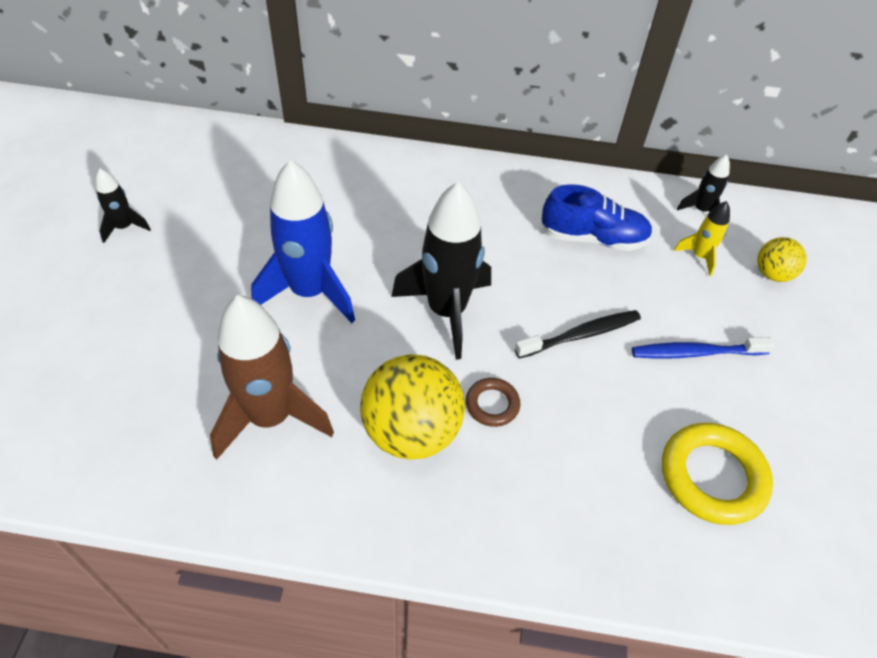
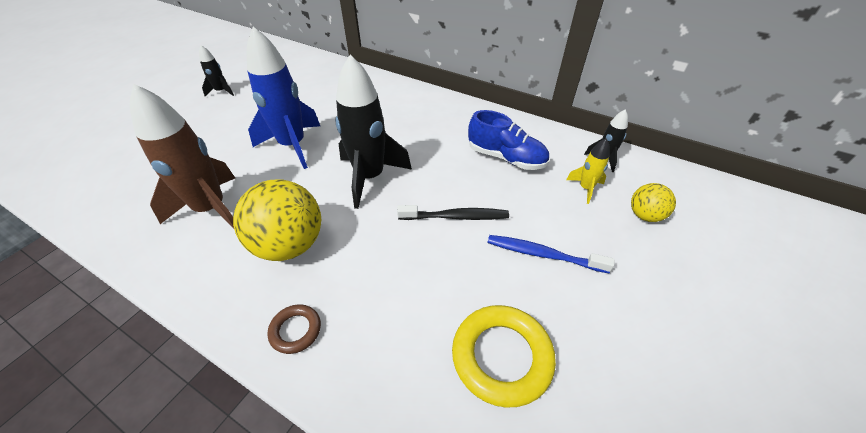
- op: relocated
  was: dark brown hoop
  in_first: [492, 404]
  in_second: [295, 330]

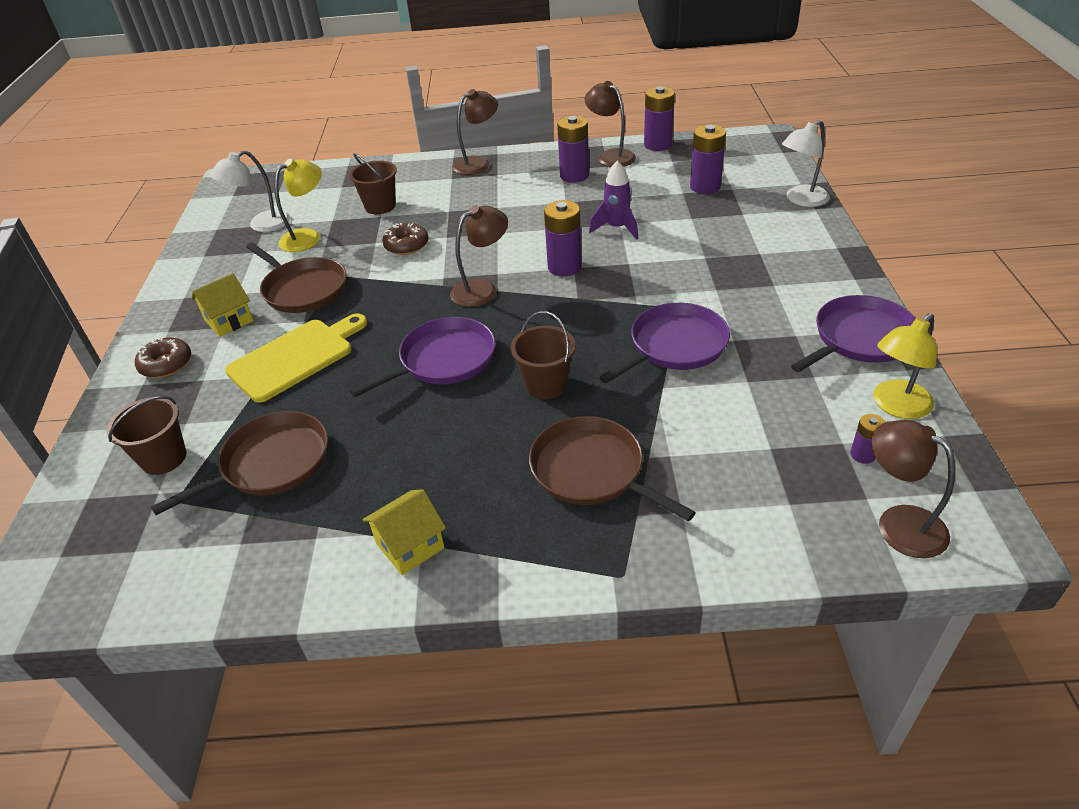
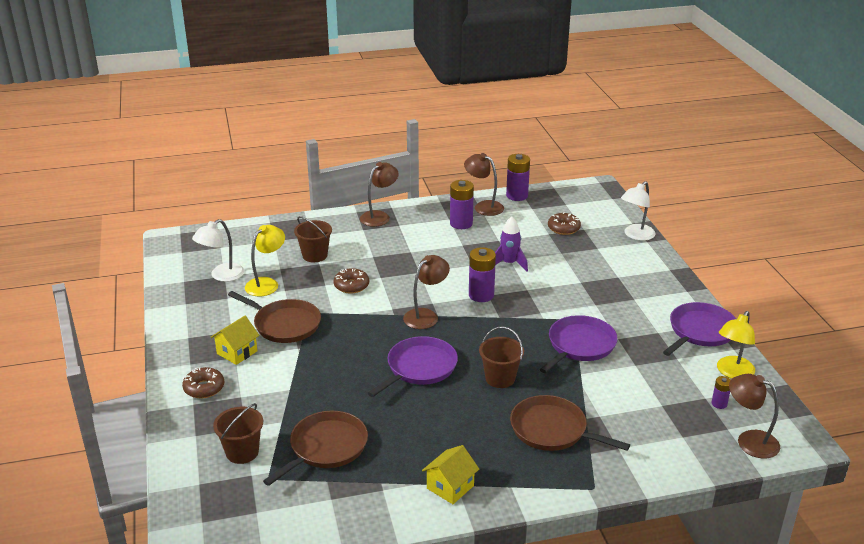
- op: missing
  was: golden chopping board
  in_first: [295, 357]
- op: exchanged
  was: purple battery
  now: dark brown glazed donut
  in_first: [705, 186]
  in_second: [563, 228]

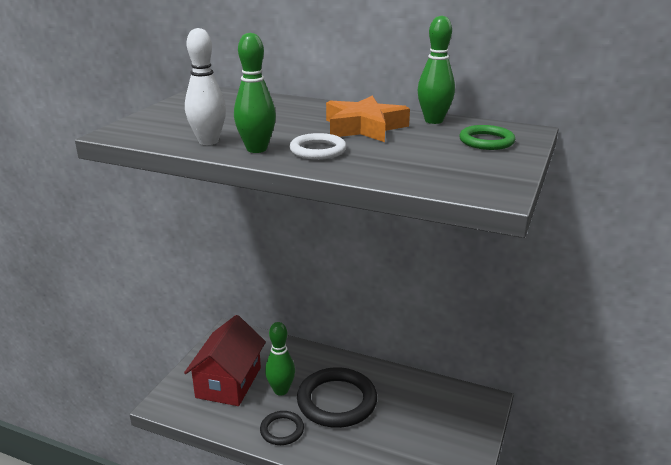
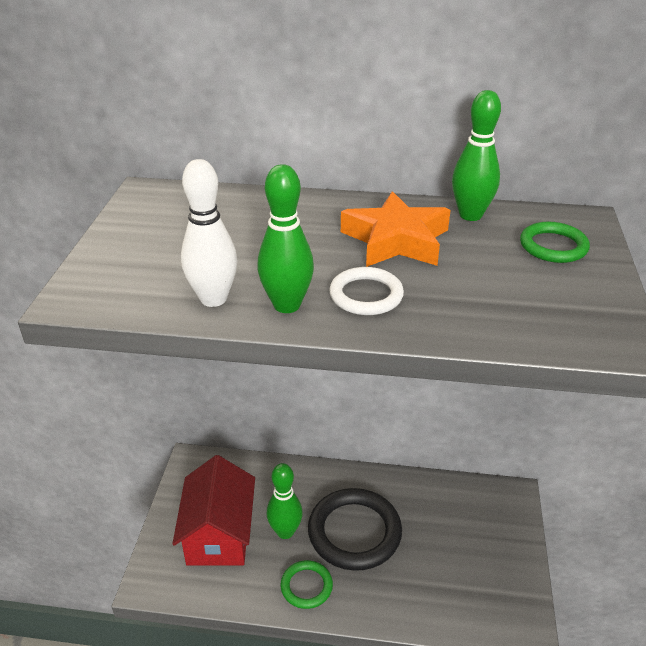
- op: colour
  was: black hoop
  now: emerald hoop
  in_first: [282, 430]
  in_second: [306, 586]

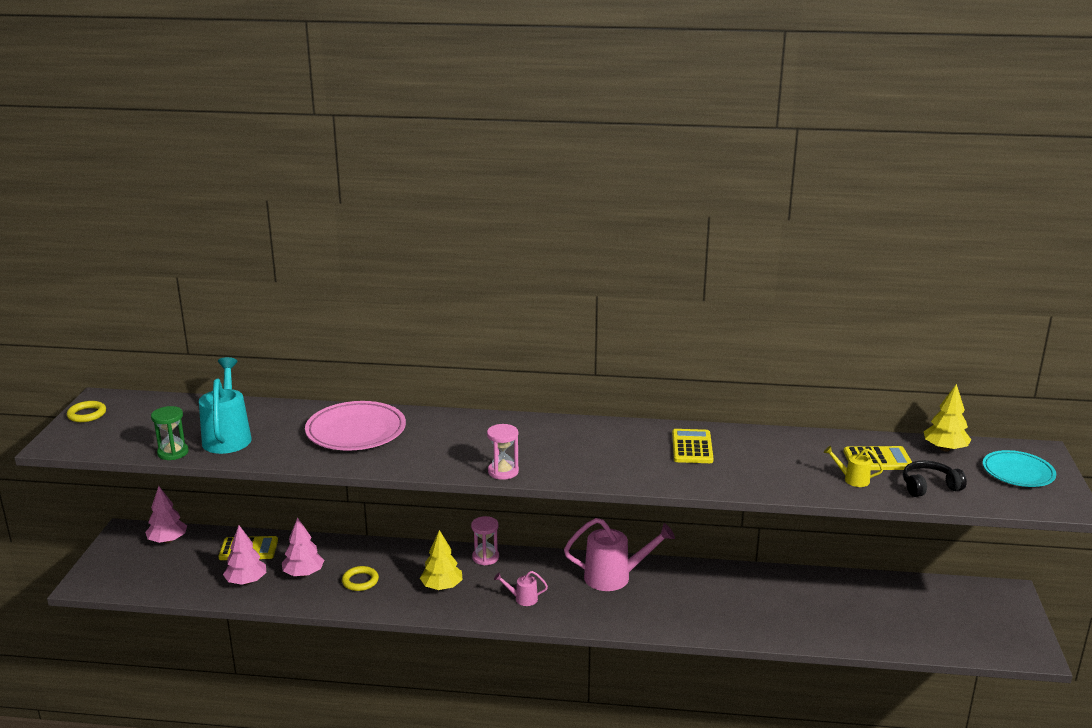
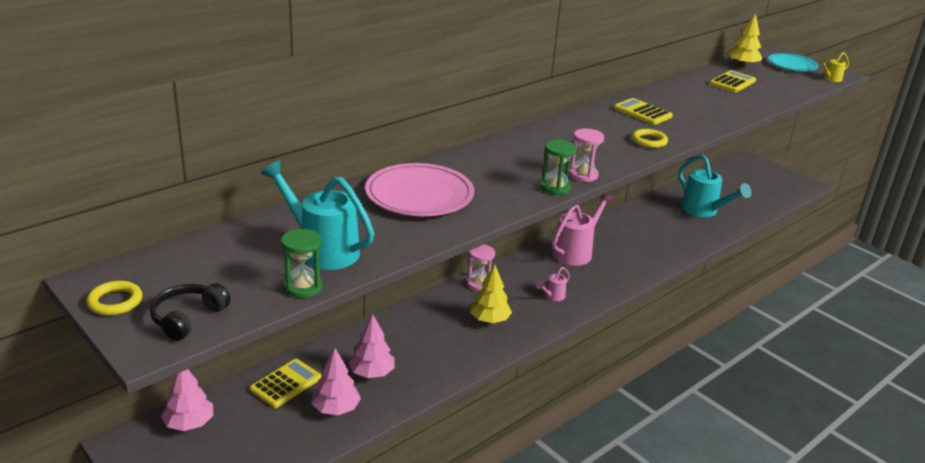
- op: relocated
  was: golden hoop
  in_first: [360, 581]
  in_second: [649, 141]
- op: relocated
  was: golden watering can
  in_first: [852, 479]
  in_second: [830, 79]
- op: relocated
  was: black headset
  in_first: [929, 486]
  in_second: [188, 318]
- op: appeared
  now: emerald hourglass
  in_second: [555, 187]
- op: appeared
  now: turquoise watering can
  in_second: [703, 211]

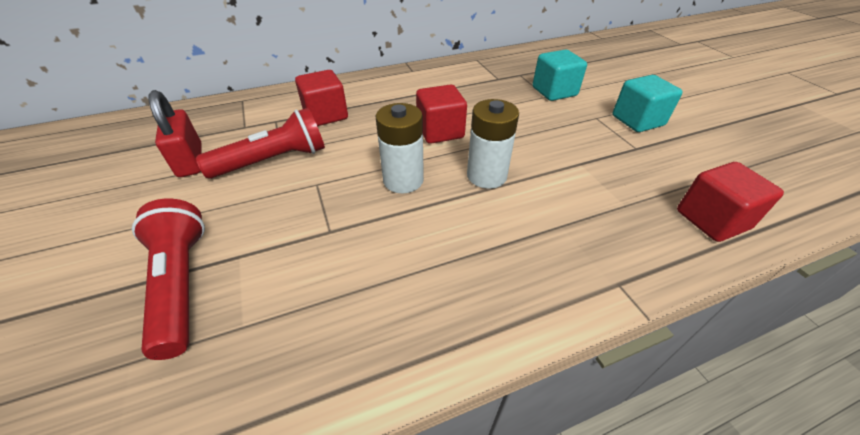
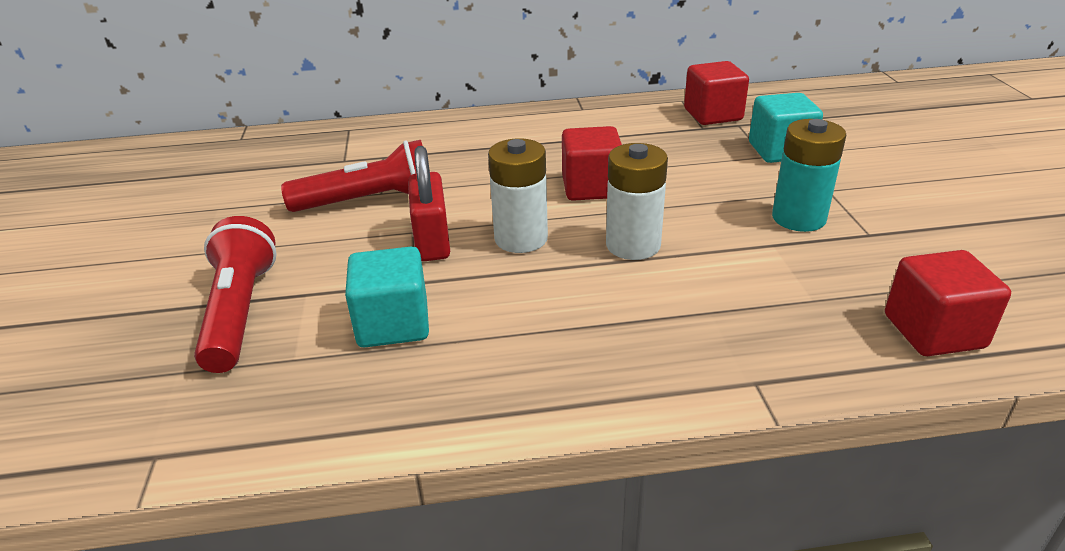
- op: relocated
  was: red lock
  in_first: [190, 160]
  in_second: [432, 241]
- op: relocated
  was: red solid cube
  in_first: [325, 115]
  in_second: [713, 115]
- op: relocated
  was: turquoise solid cube
  in_first: [637, 120]
  in_second: [393, 324]
- op: appeared
  now: turquoise battery
  in_second: [798, 218]

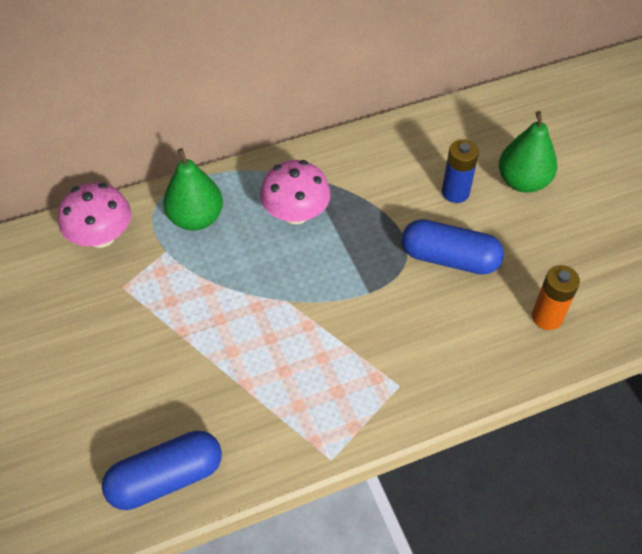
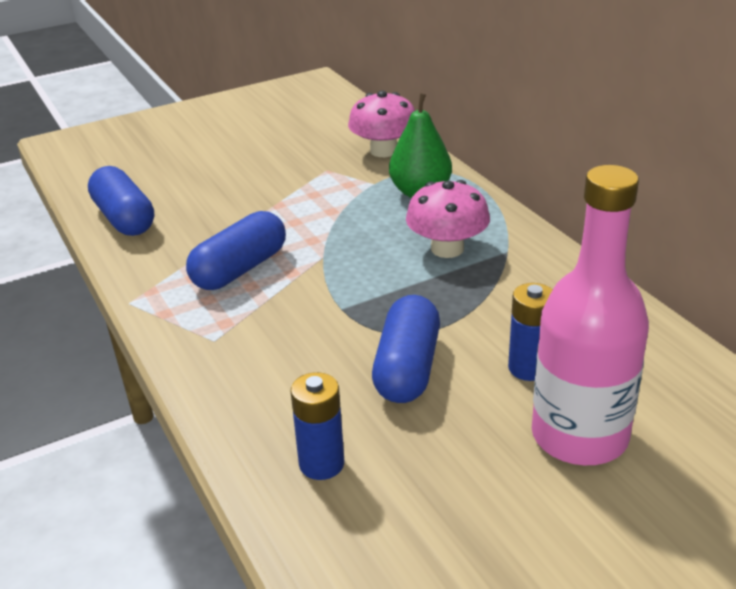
- op: exchanged
  was: emerald pear
  now: rosy bottle
  in_first: [522, 182]
  in_second: [579, 436]
- op: colour
  was: bright orange battery
  now: cobalt battery
  in_first: [547, 317]
  in_second: [321, 464]
- op: appeared
  now: cobalt pill
  in_second: [240, 269]

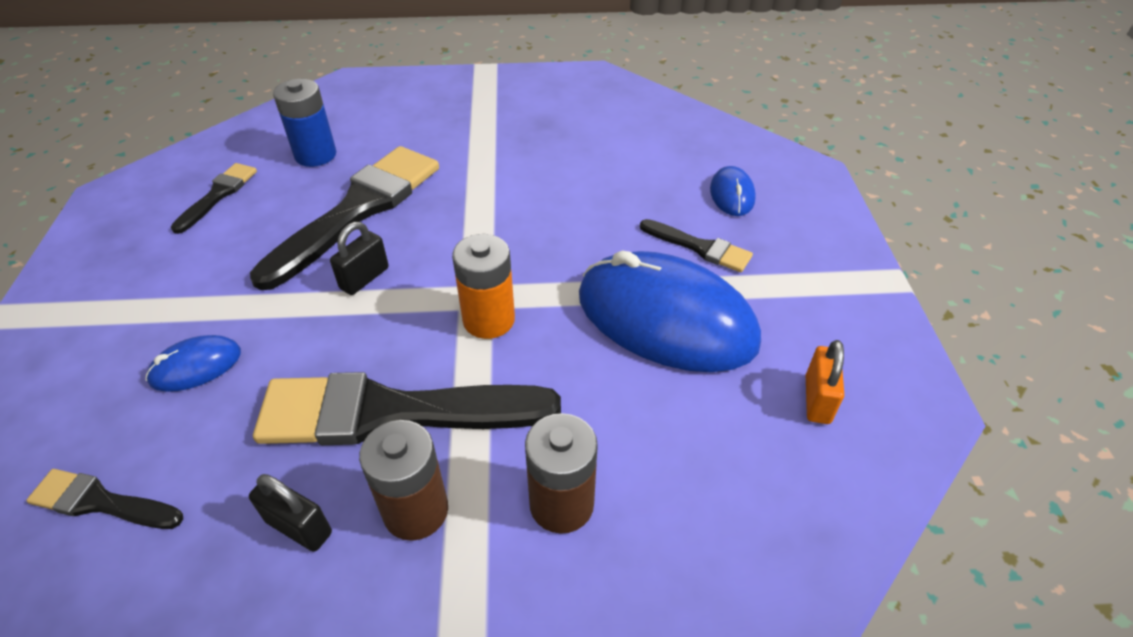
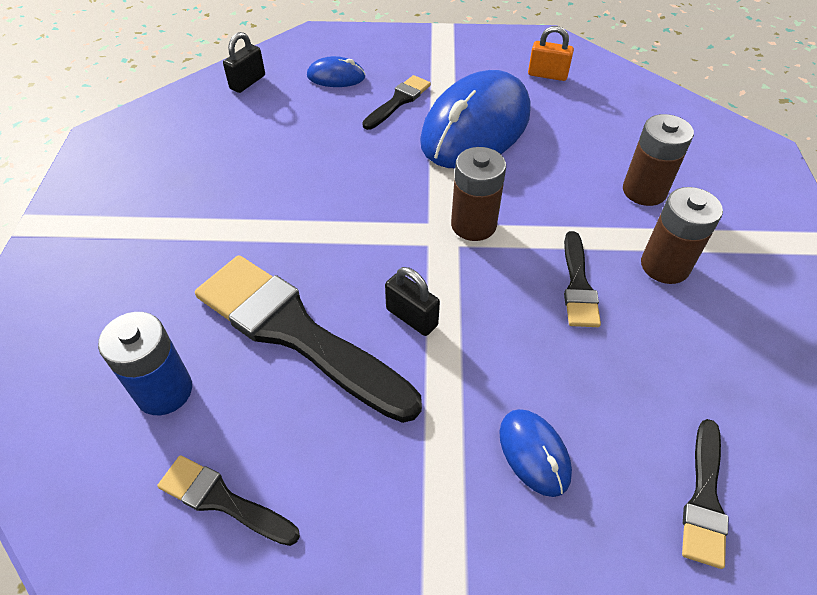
- op: relocated
  was: black lock
  in_first: [299, 527]
  in_second: [247, 82]
- op: size
  was: black paint brush
  in_first: [391, 412]
  in_second: [578, 285]
  ratio: 0.49
- op: colour
  was: bright orange battery
  now: dark brown battery
  in_first: [489, 320]
  in_second: [473, 225]

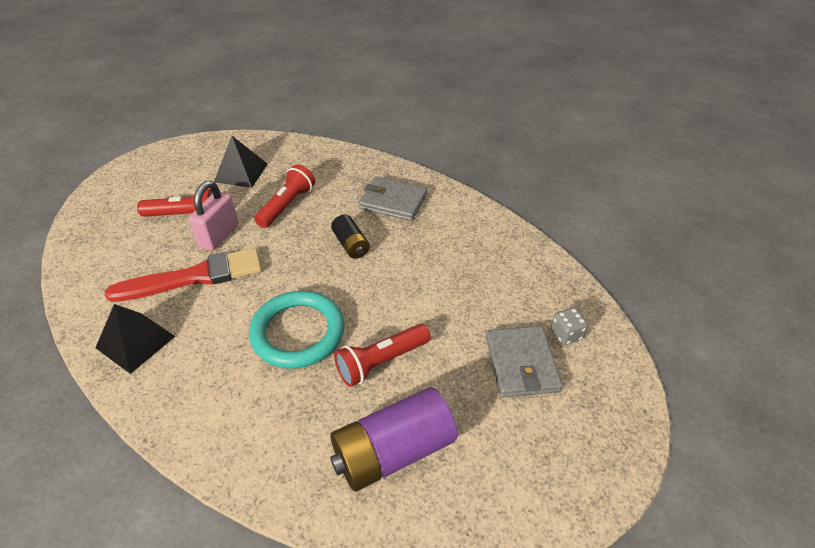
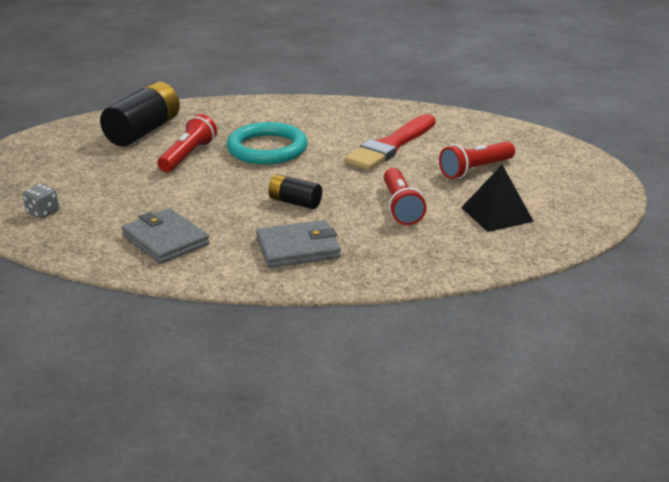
- op: missing
  was: black pyramid shape
  in_first: [135, 342]
- op: missing
  was: rosy lock
  in_first: [219, 235]
- op: colour
  was: purple battery
  now: black battery
  in_first: [393, 451]
  in_second: [143, 131]
- op: relocated
  was: gray billfold
  in_first: [521, 364]
  in_second: [165, 240]

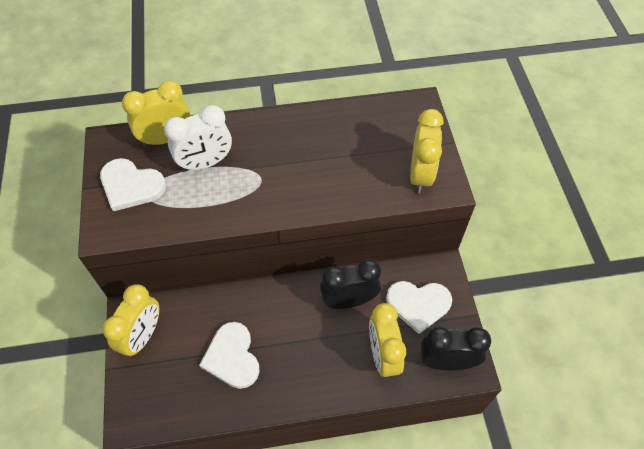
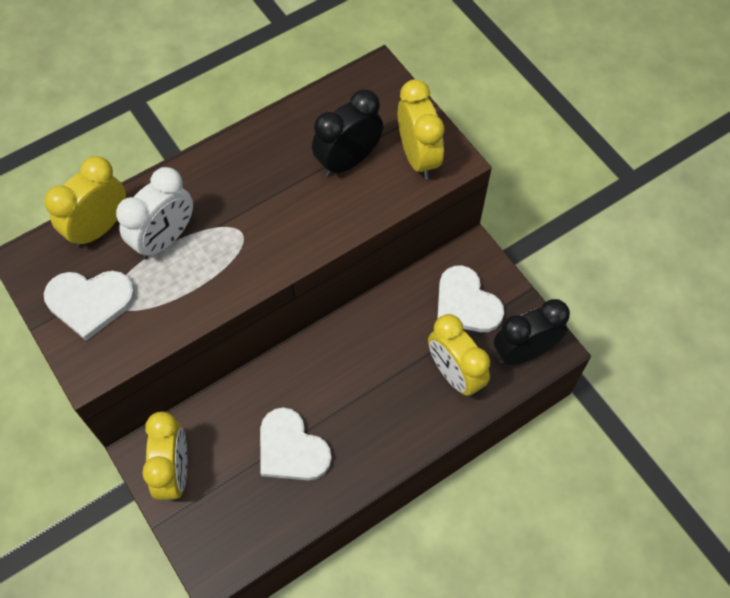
- op: relocated
  was: black alarm clock
  in_first: [349, 301]
  in_second: [348, 161]
- op: spun
  was: pure white love heart
  in_first: [418, 304]
  in_second: [466, 303]
  clockwise: 75

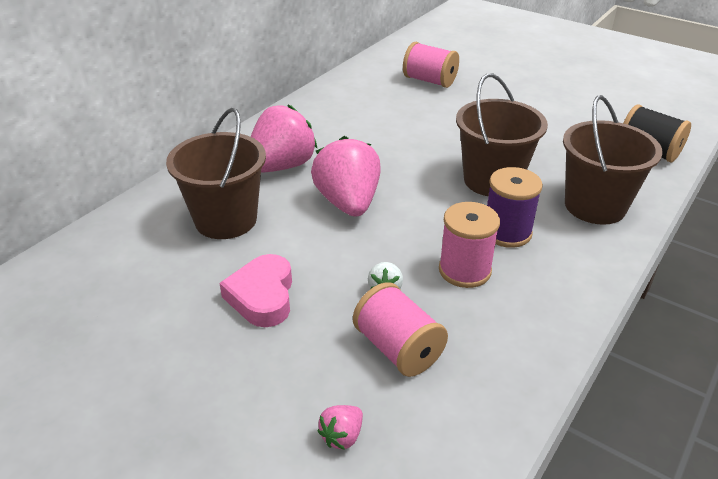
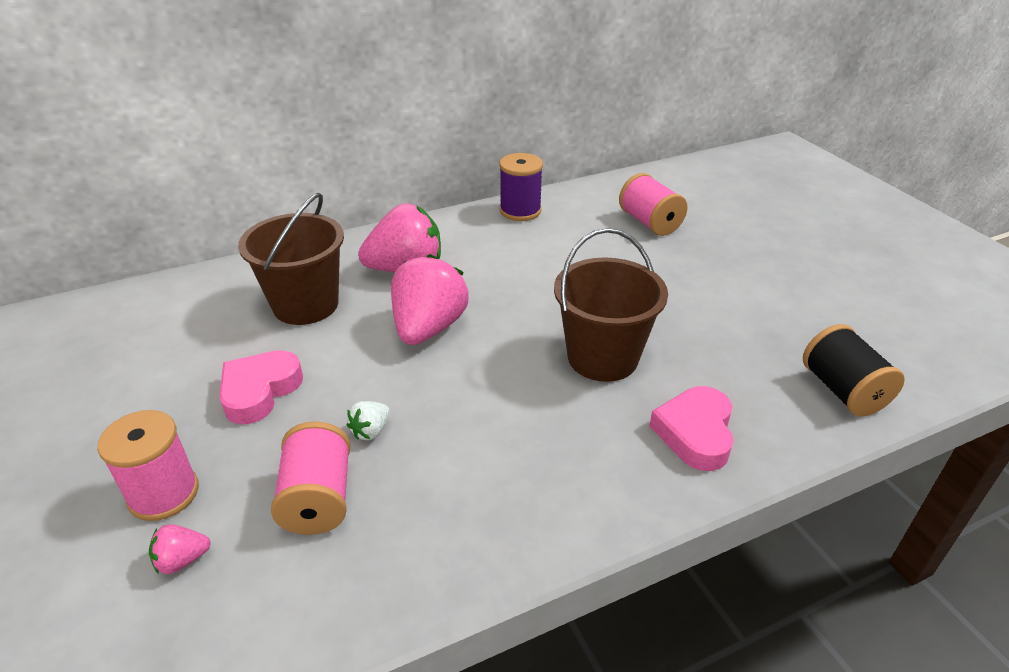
- op: relocated
  was: rosy bobbin
  in_first: [464, 270]
  in_second: [164, 494]
- op: relocated
  was: purple bobbin
  in_first: [507, 232]
  in_second: [520, 211]
- op: exchanged
  was: dark brown bucket
  now: rosy love heart
  in_first: [595, 206]
  in_second: [695, 433]

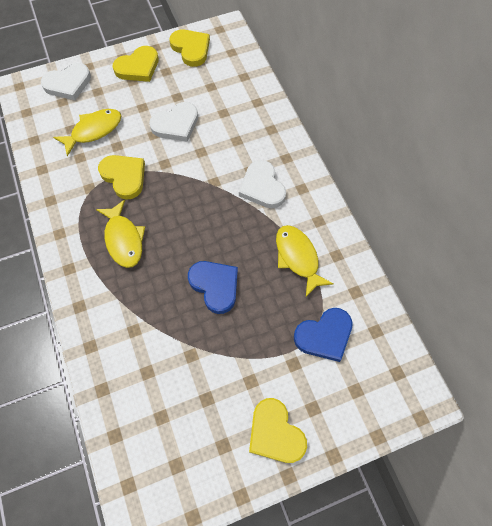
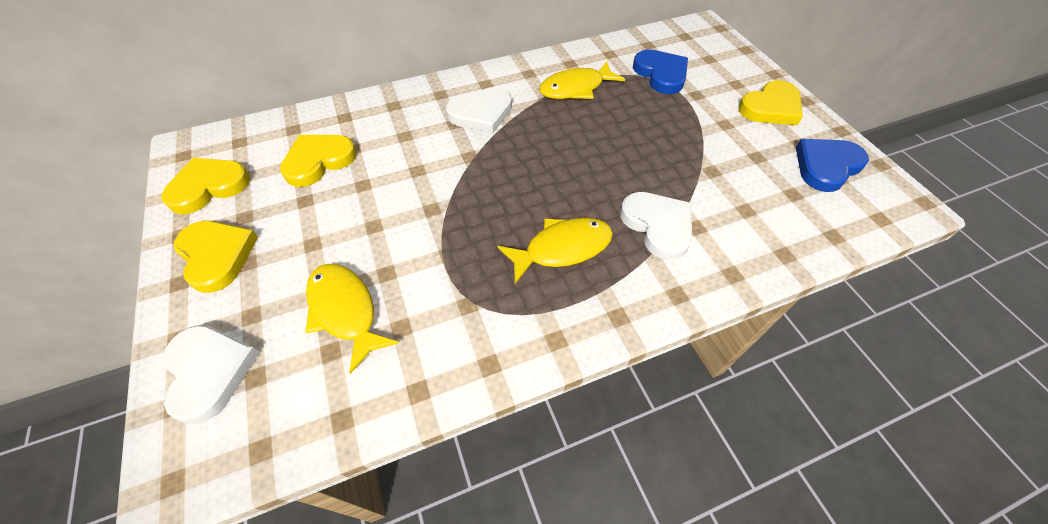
- op: relocated
  was: golden love heart
  in_first: [124, 177]
  in_second: [318, 161]
- op: relocated
  was: pure white love heart
  in_first: [176, 124]
  in_second: [658, 225]
- op: relocated
  was: cobalt love heart
  in_first: [215, 286]
  in_second: [826, 166]

